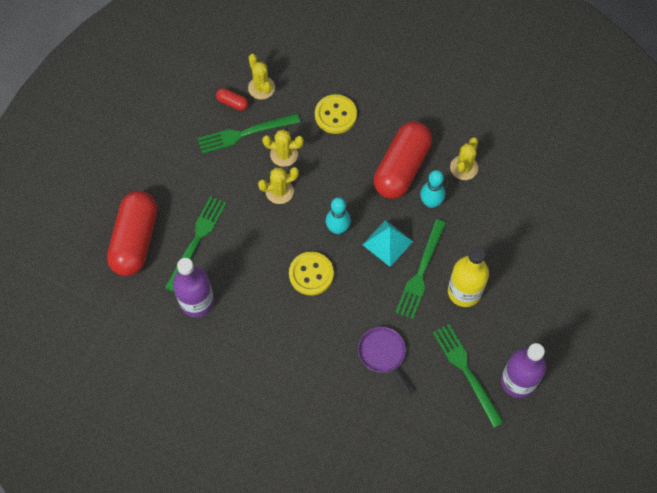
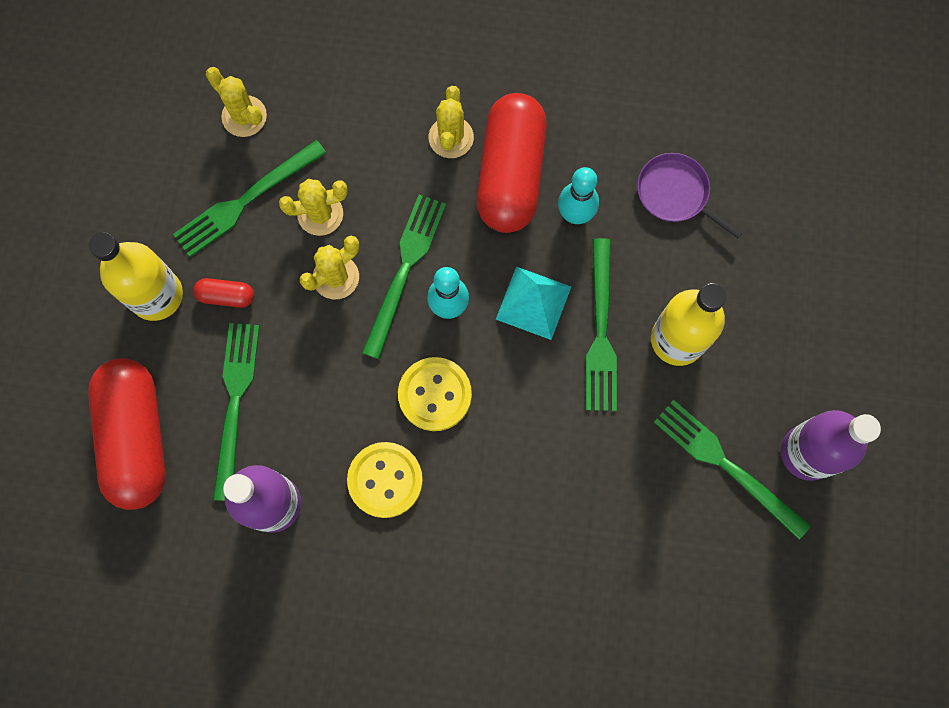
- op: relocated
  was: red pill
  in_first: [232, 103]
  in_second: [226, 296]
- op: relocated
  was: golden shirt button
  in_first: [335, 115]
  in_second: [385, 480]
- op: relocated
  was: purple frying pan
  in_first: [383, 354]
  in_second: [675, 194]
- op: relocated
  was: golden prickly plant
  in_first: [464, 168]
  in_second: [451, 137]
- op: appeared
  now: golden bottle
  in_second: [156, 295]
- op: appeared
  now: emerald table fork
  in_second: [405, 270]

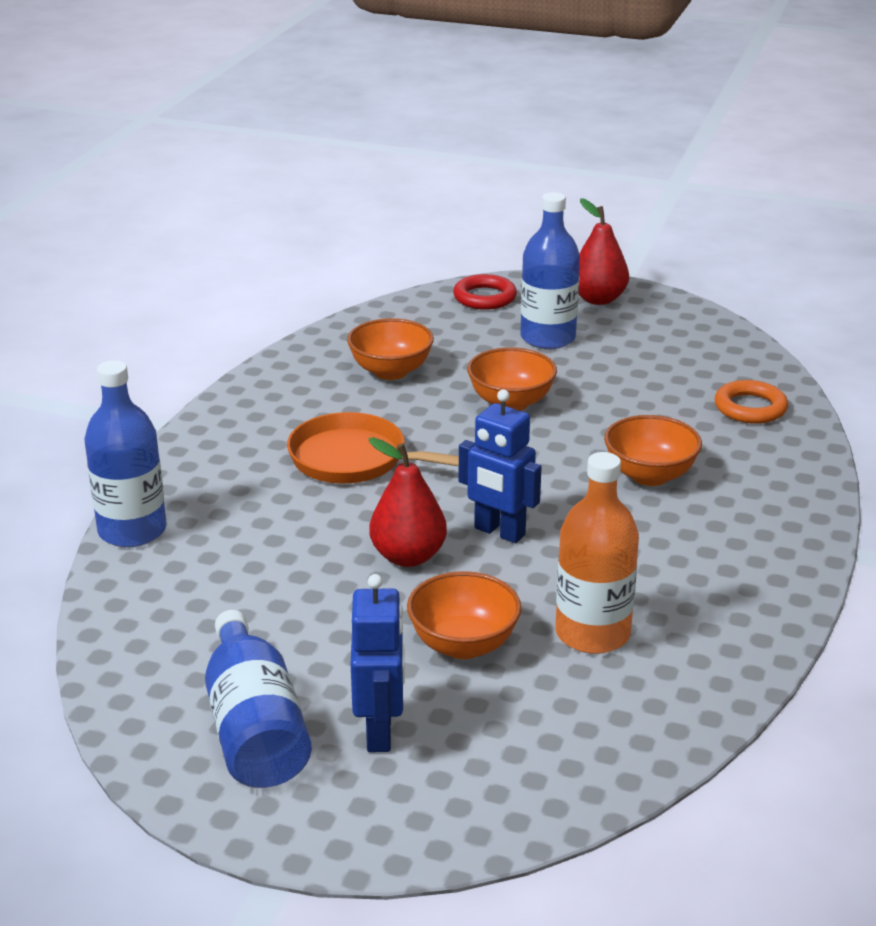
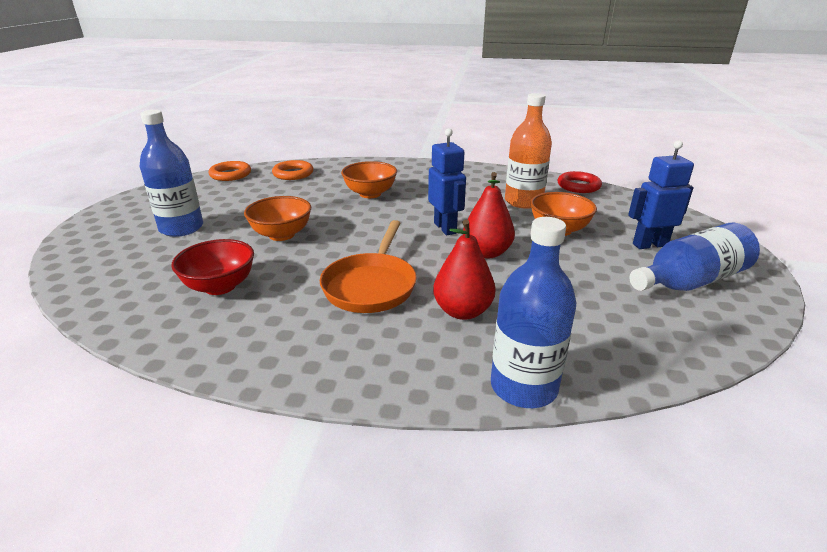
- op: colour
  was: bright orange bowl
  now: red bowl
  in_first: [391, 371]
  in_second: [220, 286]
- op: relocated
  was: red hoop
  in_first: [484, 297]
  in_second: [578, 186]
- op: spun
  was: cobalt toy robot
  in_first: [499, 532]
  in_second: [445, 228]
  clockwise: -45
- op: relocated
  was: red pear
  in_first: [598, 299]
  in_second: [462, 311]
- op: appeared
  now: bright orange hoop
  in_second: [230, 174]

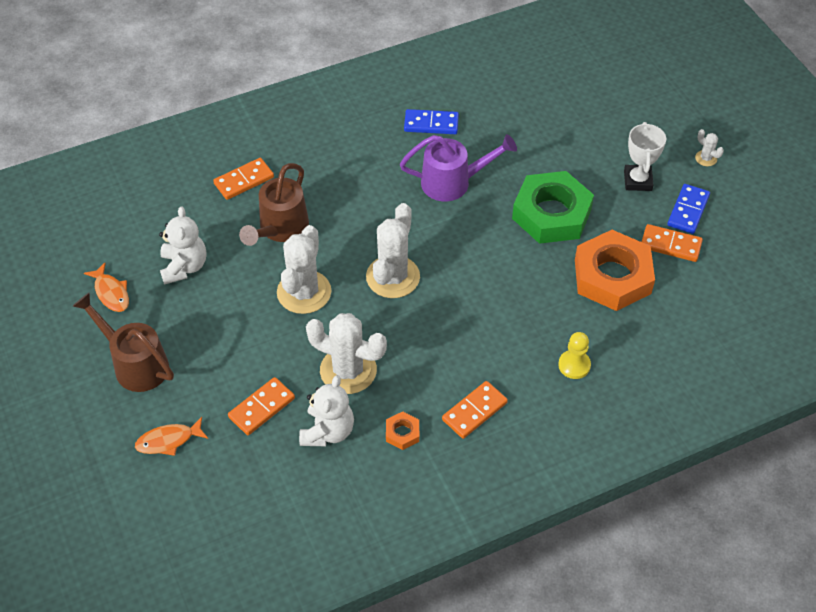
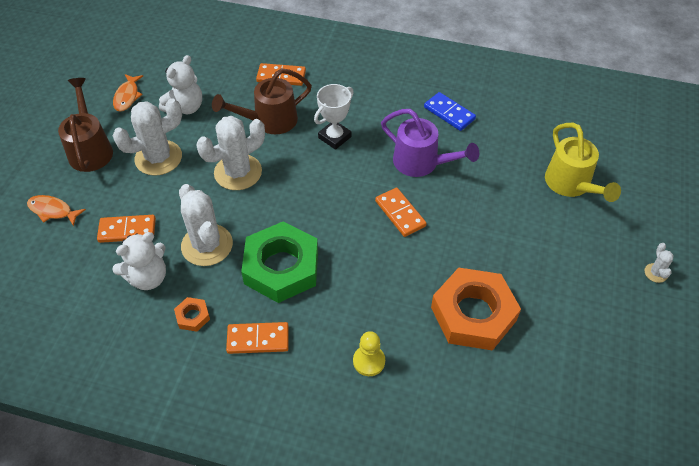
- op: relocated
  was: pure white prickly plant
  in_first: [393, 277]
  in_second: [158, 158]
- op: relocated
  was: emerald nut
  in_first: [551, 214]
  in_second: [281, 267]
- op: relocated
  was: pure white prize cup
  in_first: [637, 181]
  in_second: [334, 137]
- op: relocated
  was: bright orange domino tile
  in_first: [670, 245]
  in_second: [400, 213]
- op: missing
  was: cobalt domino tile
  in_first: [688, 211]
- op: appeared
  now: golden watering can
  in_second: [571, 185]

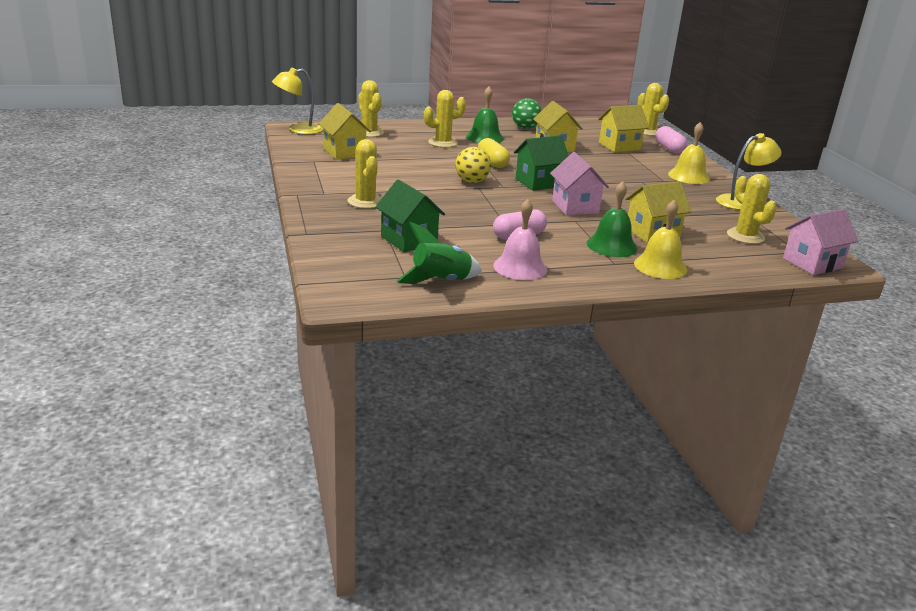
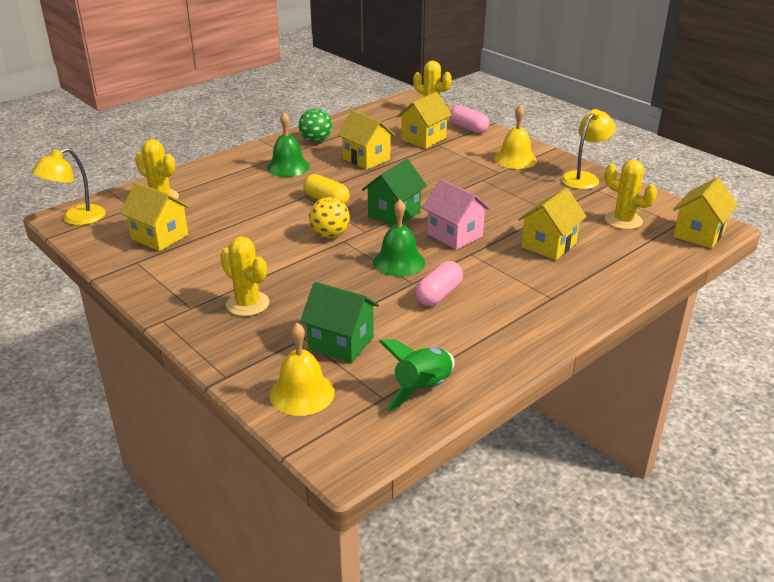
- op: missing
  was: golden prickly plant
  in_first: [443, 143]
- op: missing
  was: rosy hand bell
  in_first: [520, 267]
- op: relocated
  was: emerald hand bell
  in_first: [611, 245]
  in_second: [399, 262]
- op: relocated
  was: golden hand bell
  in_first: [660, 266]
  in_second: [302, 393]
- op: colour
  was: rosy house
  now: golden house
  in_first: [812, 263]
  in_second: [699, 234]

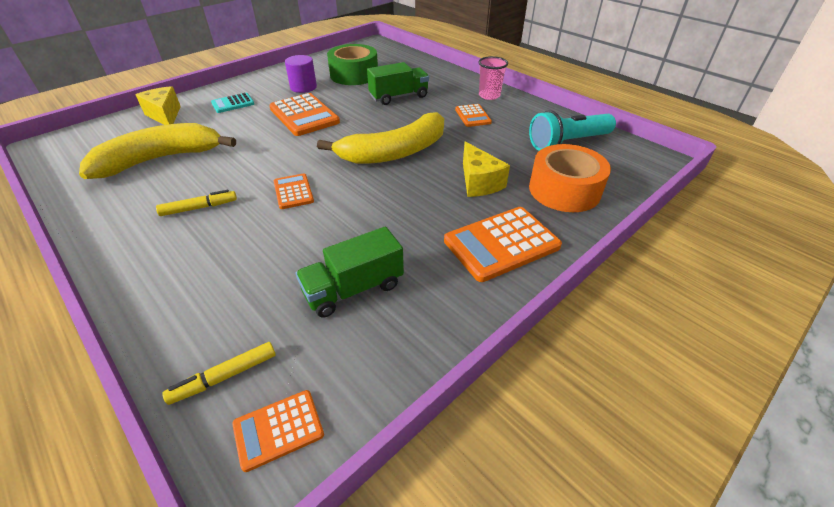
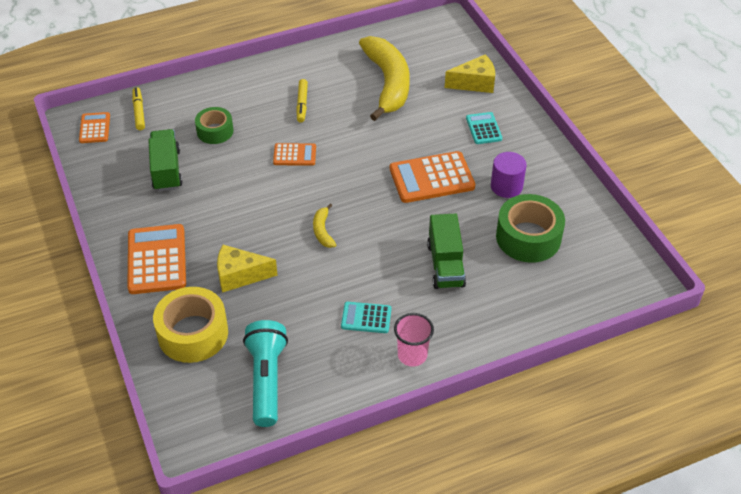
- op: size
  was: golden banana
  in_first: [395, 152]
  in_second: [323, 231]
  ratio: 0.42
- op: colour
  was: bright orange calculator
  now: turquoise calculator
  in_first: [473, 116]
  in_second: [366, 318]
- op: colour
  was: bright orange sticky tape
  now: golden sticky tape
  in_first: [564, 190]
  in_second: [193, 333]
- op: appeared
  now: emerald sticky tape
  in_second: [215, 131]

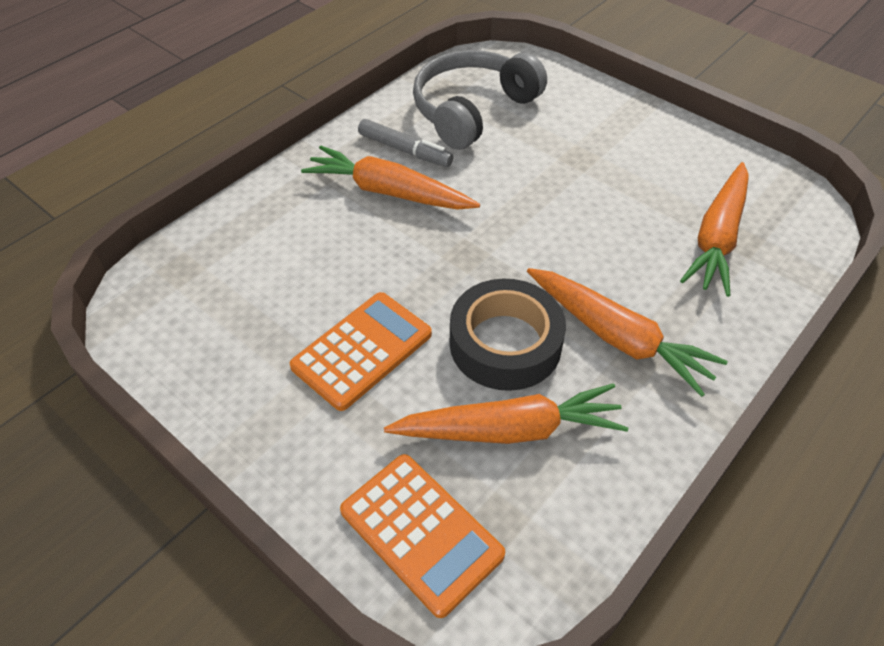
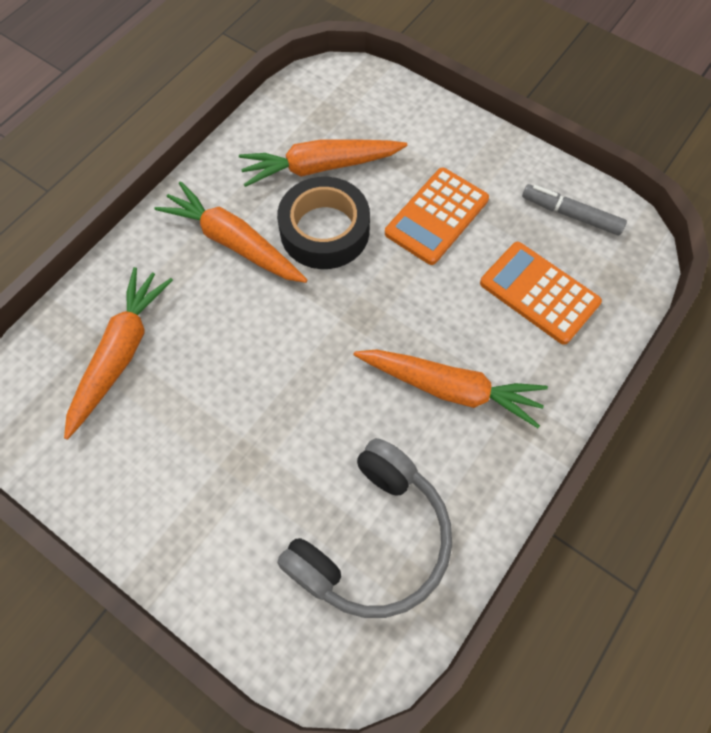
- op: relocated
  was: bright orange calculator
  in_first: [421, 533]
  in_second: [539, 293]
- op: relocated
  was: gray marker
  in_first: [405, 150]
  in_second: [571, 214]

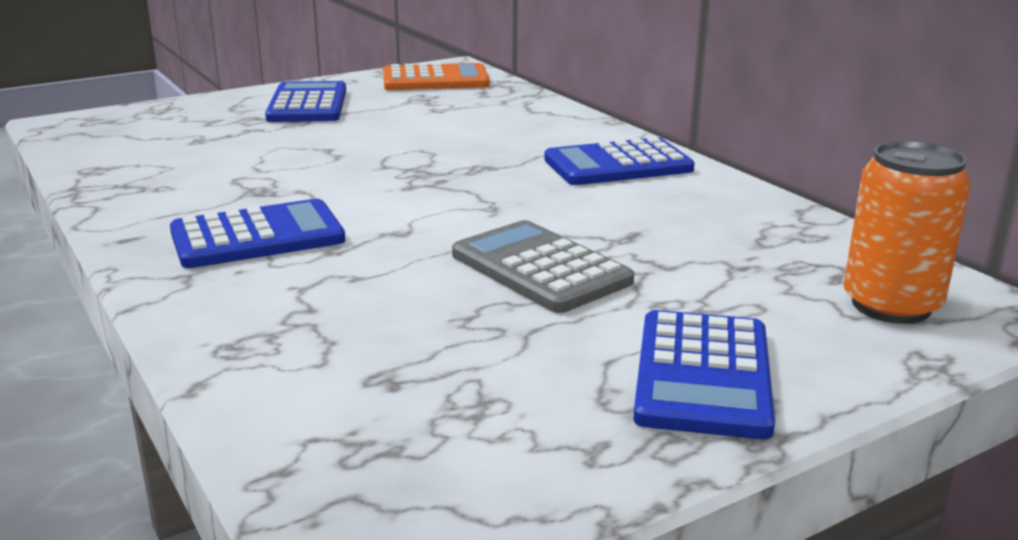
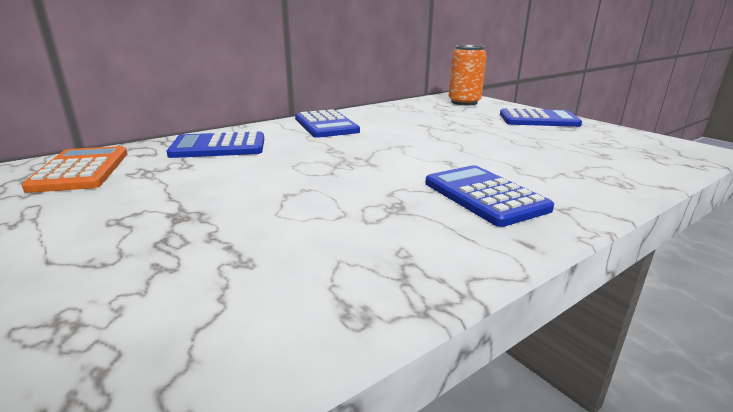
- op: relocated
  was: cobalt calculator
  in_first: [308, 104]
  in_second: [218, 147]
- op: missing
  was: gray calculator
  in_first: [540, 268]

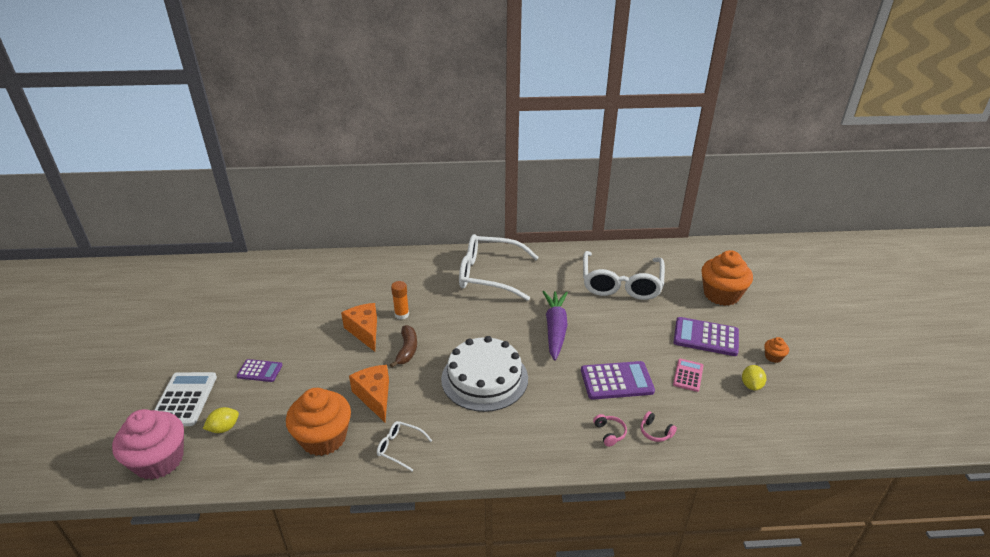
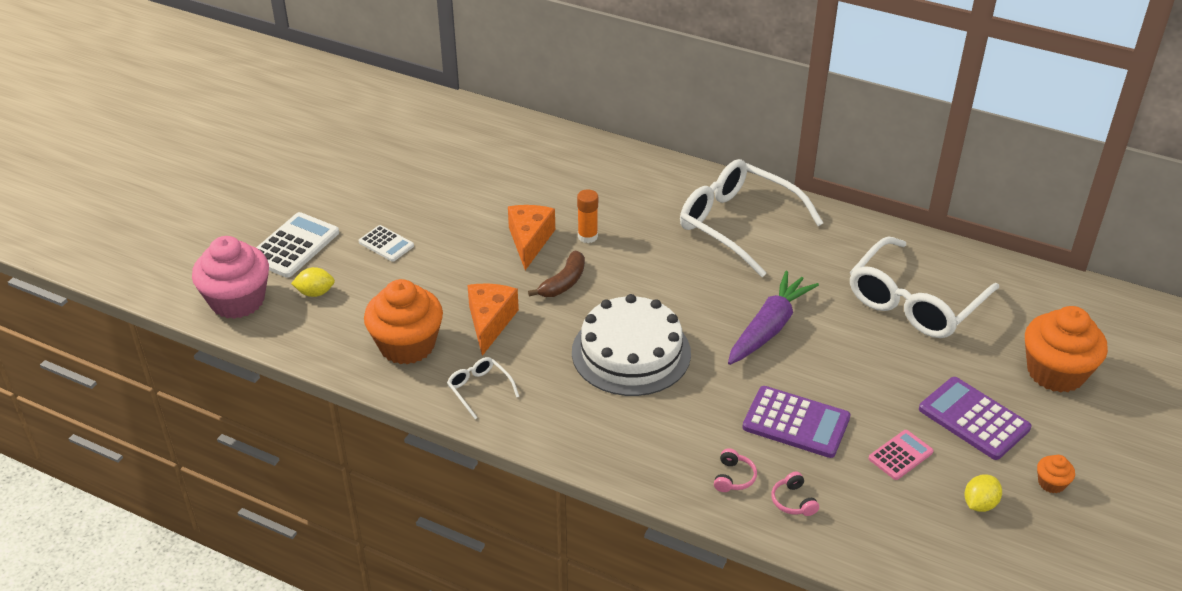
- op: colour
  was: purple calculator
  now: pure white calculator
  in_first: [260, 371]
  in_second: [386, 244]

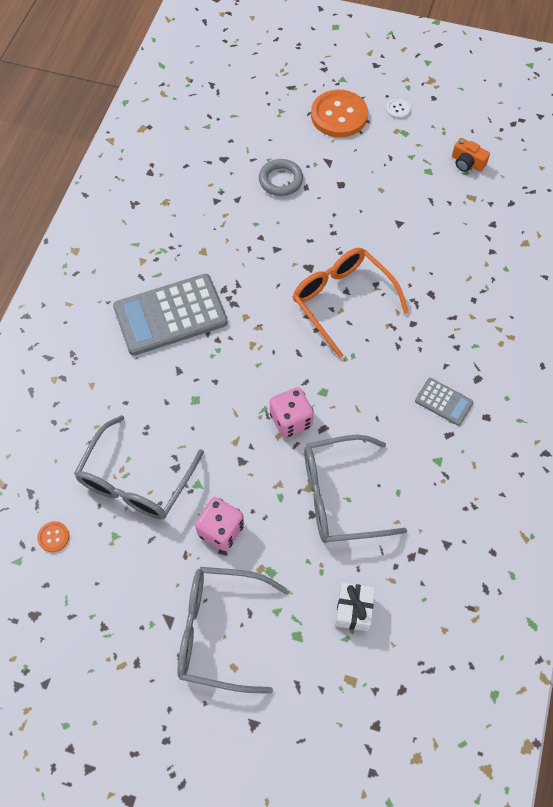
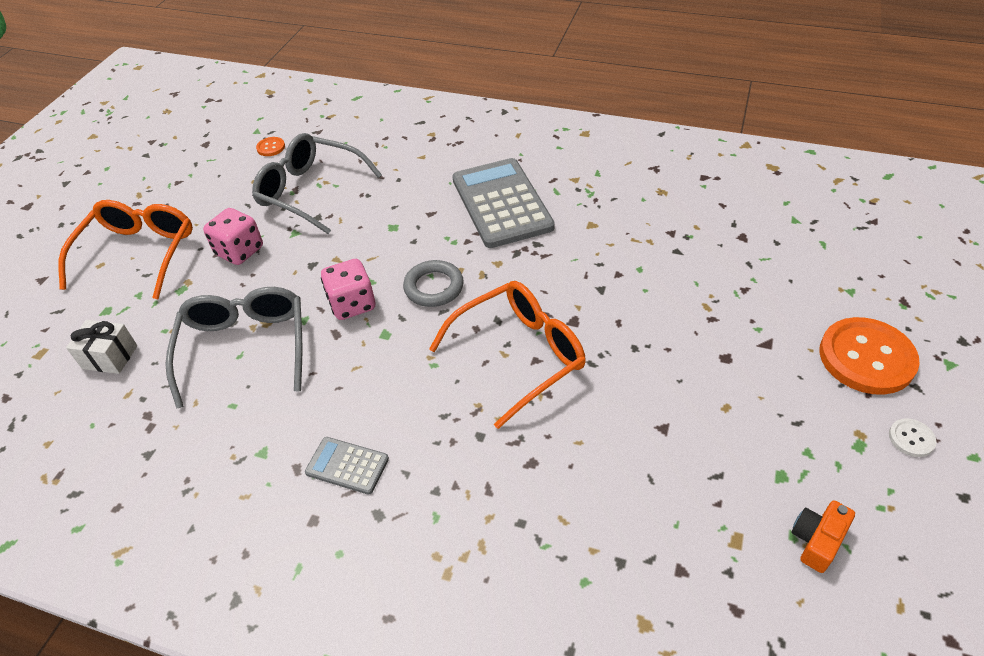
- op: colour
  was: gray eyeglasses
  now: bright orange eyeglasses
  in_first: [220, 631]
  in_second: [138, 254]
- op: relocated
  was: gray hoop
  in_first: [281, 180]
  in_second: [434, 287]
- op: spun
  was: gray calculator
  in_first: [443, 402]
  in_second: [347, 465]
  clockwise: 75

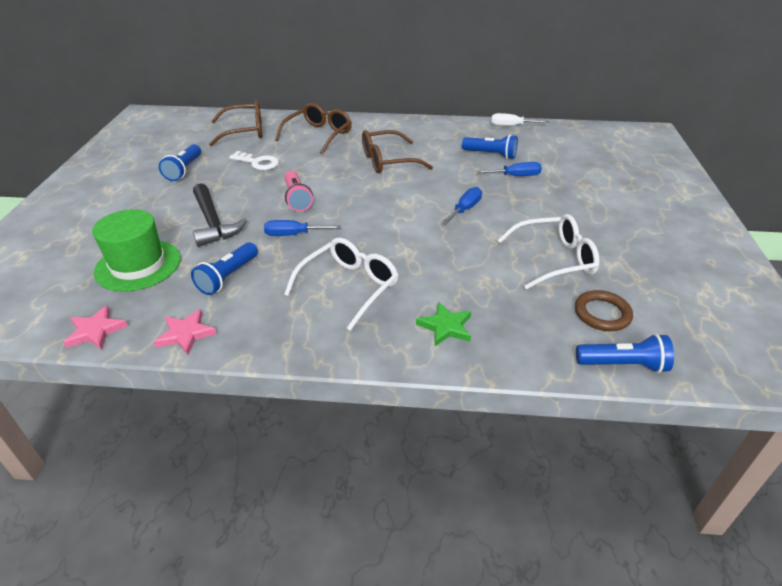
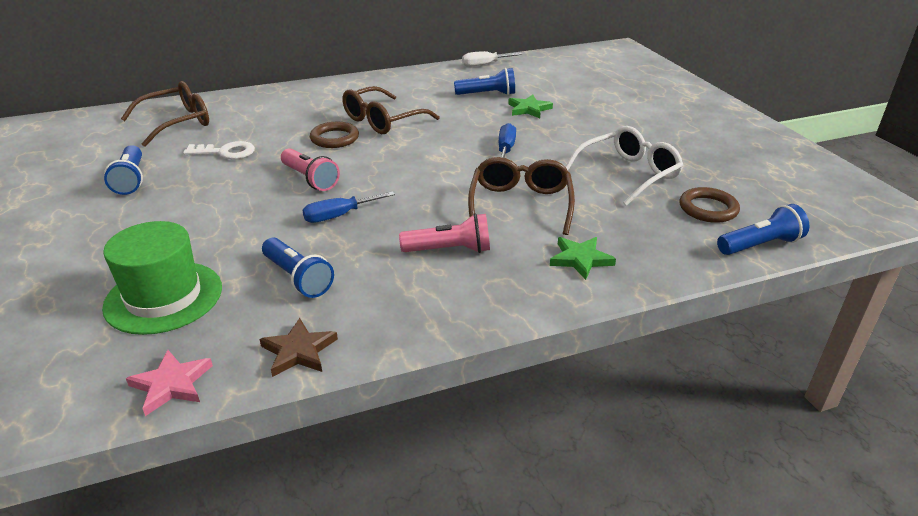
- op: colour
  was: rosy star shape
  now: dark brown star shape
  in_first: [186, 334]
  in_second: [299, 351]
- op: spun
  was: cobalt pocket torch
  in_first: [228, 277]
  in_second: [297, 278]
  clockwise: -45
- op: missing
  was: black claw hammer
  in_first: [213, 223]
- op: relocated
  was: dark brown eyeglasses
  in_first: [319, 135]
  in_second: [520, 204]
- op: exchanged
  was: pure white eyeglasses
  now: rosy pocket torch
  in_first: [349, 287]
  in_second: [449, 250]
- op: exchanged
  was: cobalt flat screwdriver
  now: emerald star shape
  in_first: [515, 176]
  in_second: [529, 109]
- op: appeared
  now: dark brown hoop
  in_second: [334, 138]

